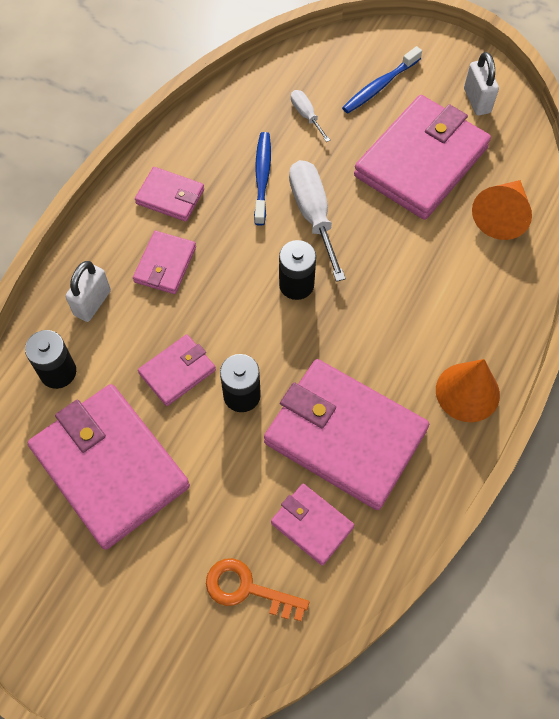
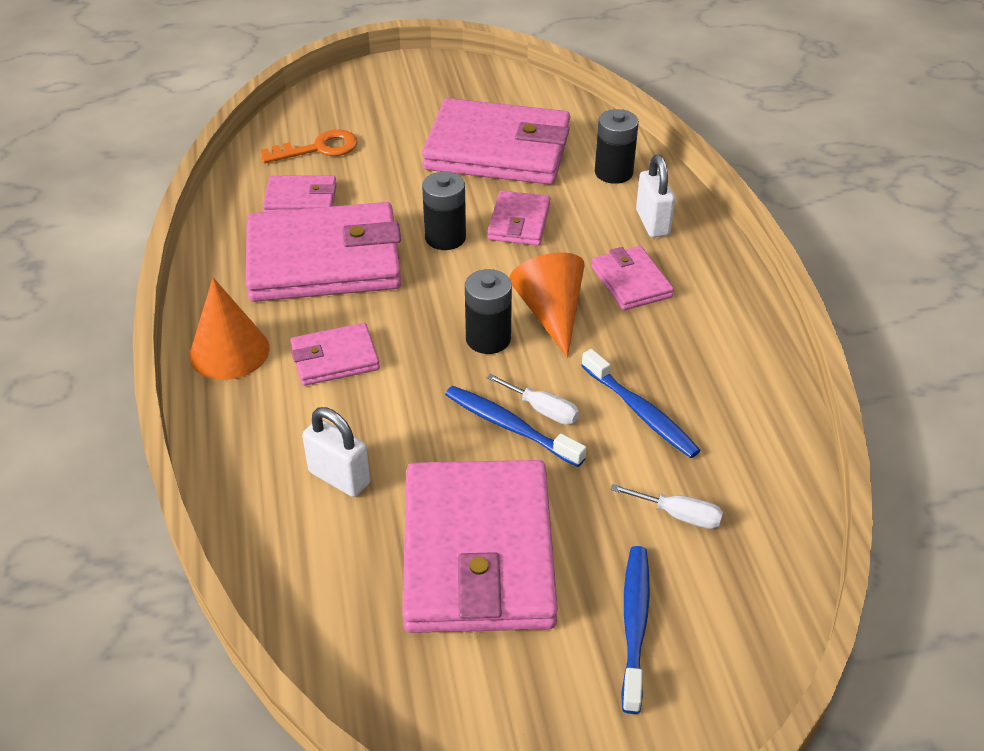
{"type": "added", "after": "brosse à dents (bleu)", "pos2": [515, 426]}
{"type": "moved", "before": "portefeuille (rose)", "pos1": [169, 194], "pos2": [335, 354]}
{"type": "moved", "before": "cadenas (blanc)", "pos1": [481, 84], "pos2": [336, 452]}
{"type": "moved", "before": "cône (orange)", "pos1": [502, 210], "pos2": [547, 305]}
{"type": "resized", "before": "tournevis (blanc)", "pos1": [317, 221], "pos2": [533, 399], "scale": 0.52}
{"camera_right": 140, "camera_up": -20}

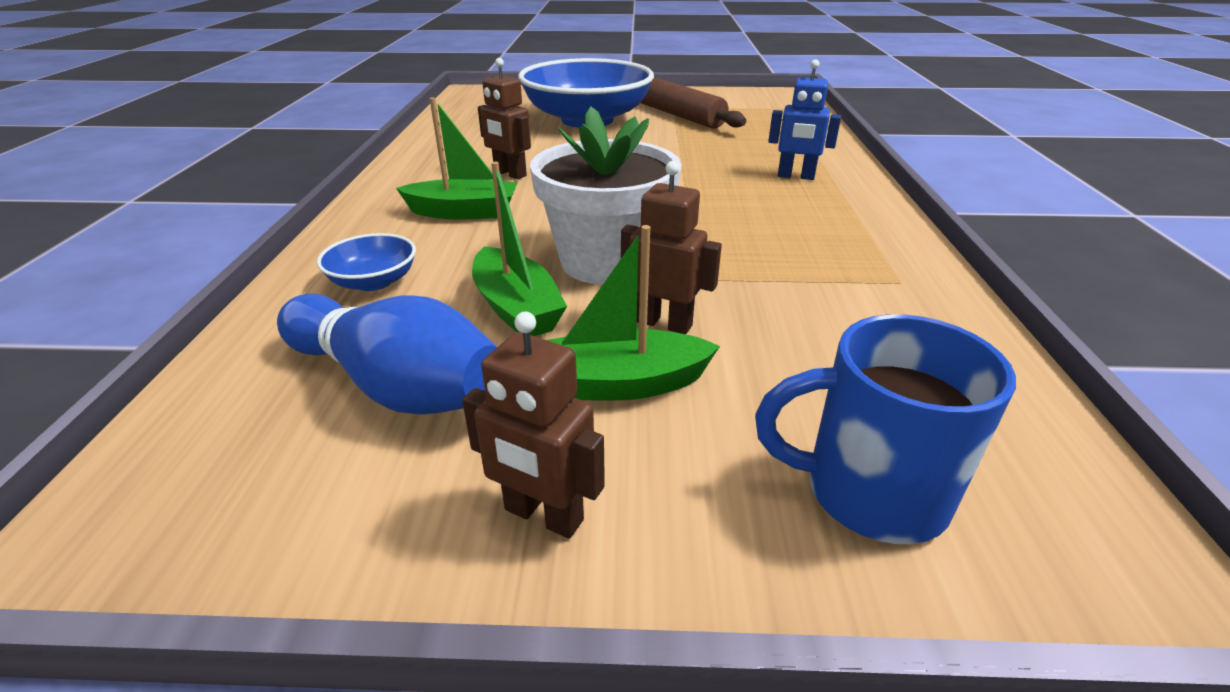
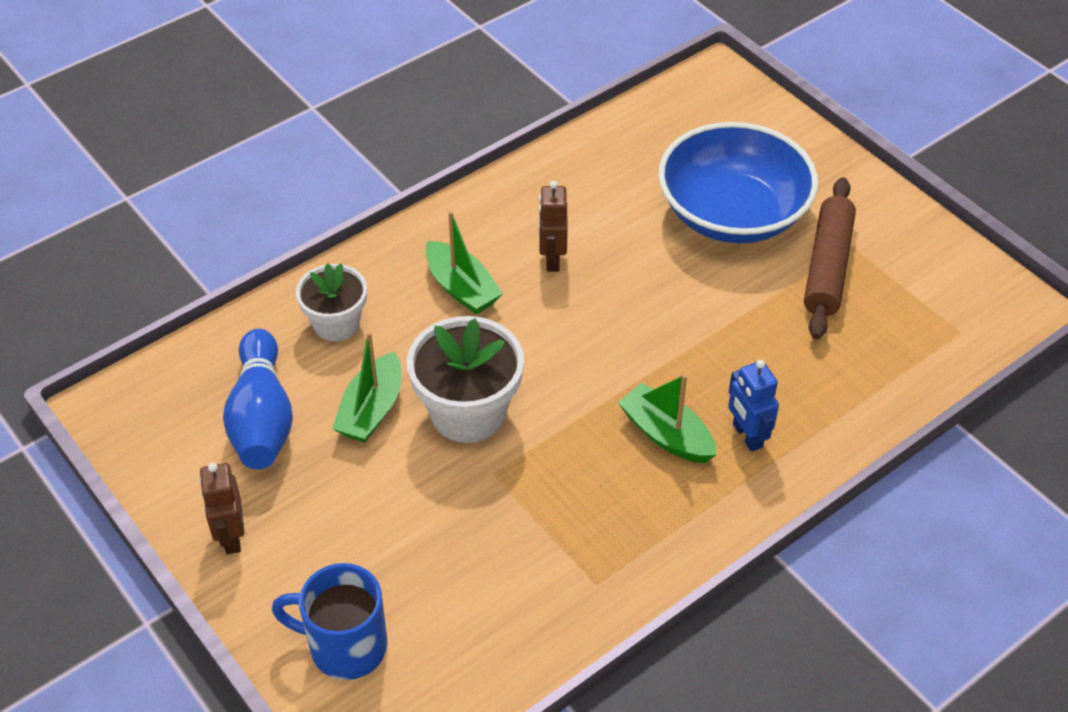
{"type": "removed", "before": "robot (marron)", "pos1": [671, 247]}
{"type": "moved", "before": "bateau (vert)", "pos1": [633, 313], "pos2": [667, 418]}
{"type": "replaced", "before": "bol (bleu)", "after": "pot de fleurs (blanc)", "pos1": [366, 262], "pos2": [331, 302]}
{"type": "turned", "before": "tasse (bleu)", "pos1": [885, 429], "pos2": [330, 621], "turn": -45}
{"camera_right": 50, "camera_up": 15}

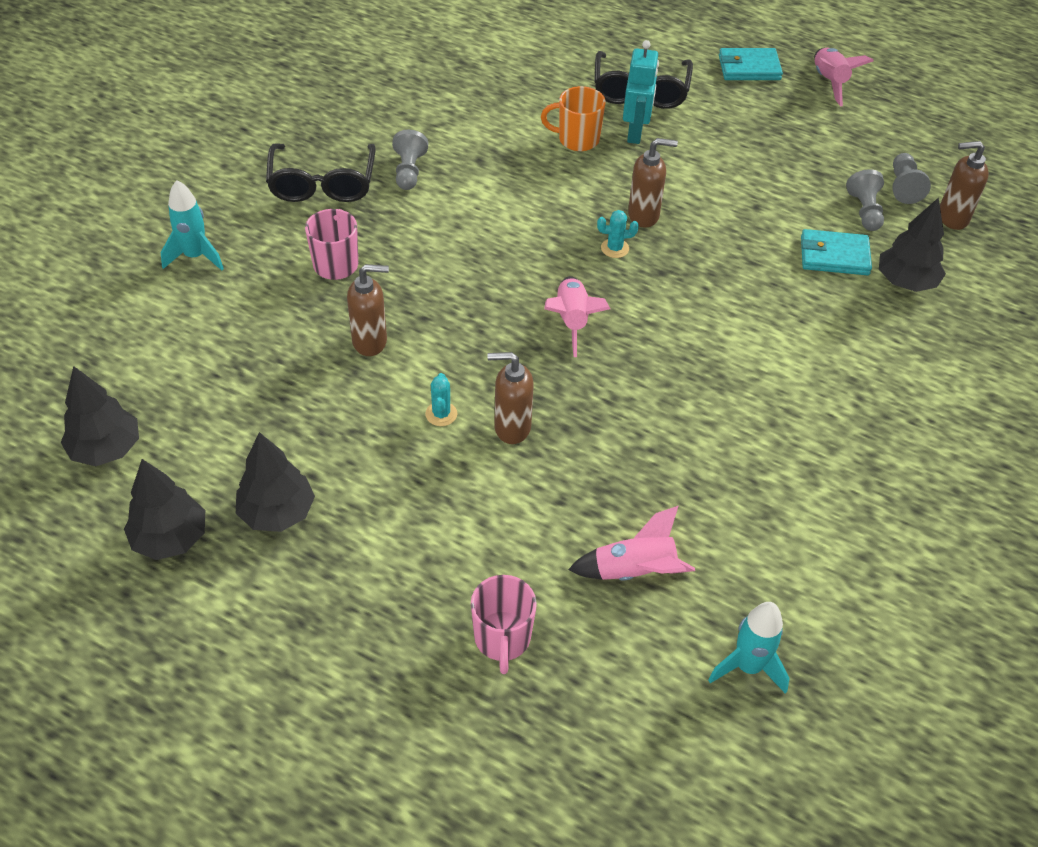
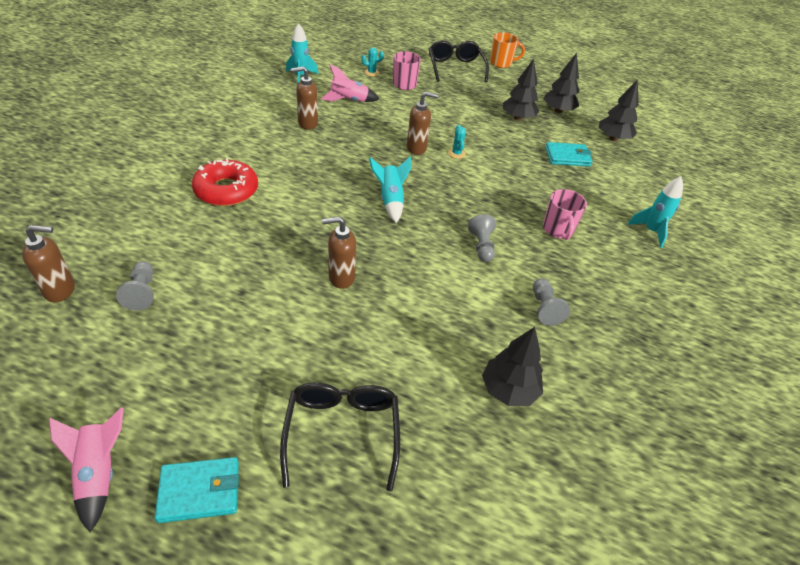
{"type": "removed", "before": "robot (turquoise)", "pos1": [641, 92]}
{"type": "added", "after": "beignet (rouge)", "pos2": [225, 182]}
{"type": "moved", "before": "lunettes (noir)", "pos1": [321, 172], "pos2": [459, 61]}
{"type": "moved", "before": "distributeur de savon (marron)", "pos1": [368, 310], "pos2": [304, 98]}
{"type": "moved", "before": "tasse (orange)", "pos1": [573, 118], "pos2": [507, 50]}
{"type": "moved", "before": "cactus (turquoise)", "pos1": [618, 234], "pos2": [373, 62]}
{"type": "moved", "before": "portefeuille (turquoise)", "pos1": [836, 252], "pos2": [569, 154]}
{"type": "moved", "before": "arbre (noir)", "pos1": [912, 244], "pos2": [512, 366]}
{"type": "moved", "before": "pion (gris)", "pos1": [911, 178], "pos2": [482, 238]}
{"type": "recoloured", "before": "fusée (rose)", "after": "fusée (turquoise)", "pos1": [577, 316], "pos2": [390, 189]}
{"camera_right": 170, "camera_up": -5}

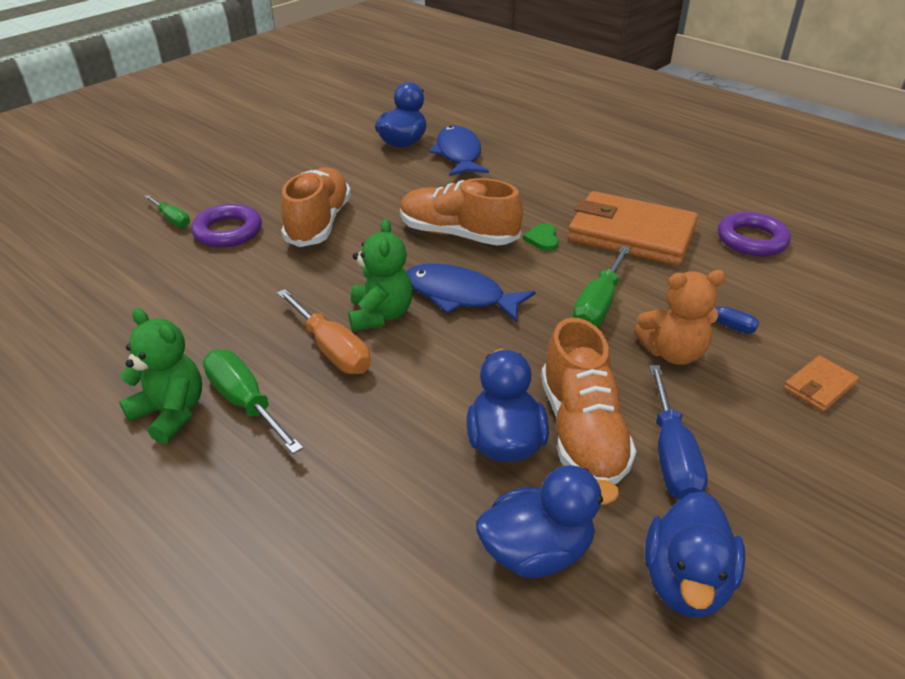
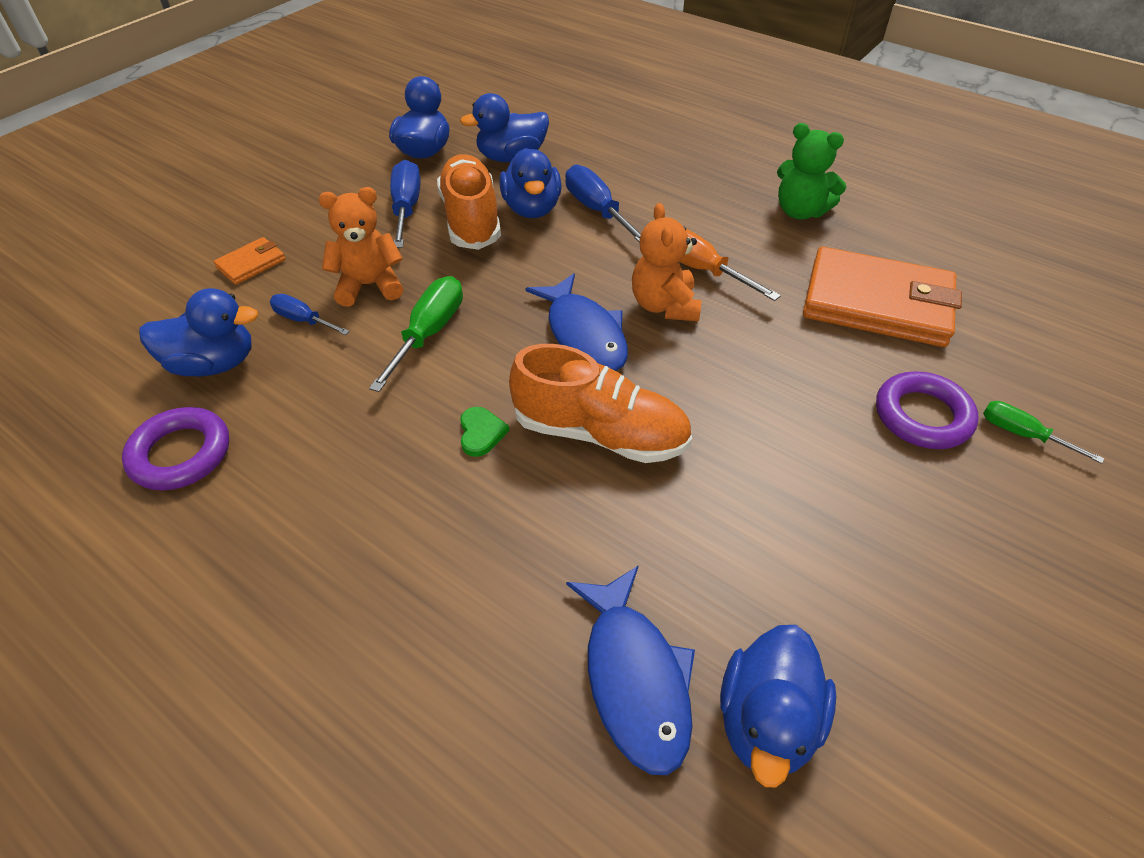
{"type": "removed", "before": "tournevis (vert)", "pos1": [253, 401]}
{"type": "removed", "before": "chaussure (orange)", "pos1": [316, 207]}
{"type": "added", "after": "canard (bleu)", "pos2": [198, 332]}
{"type": "added", "after": "tournevis (bleu)", "pos2": [603, 203]}
{"type": "moved", "before": "portefeuille (orange)", "pos1": [633, 228], "pos2": [882, 297]}
{"type": "recoloured", "before": "ours en peluche (vert)", "after": "ours en peluche (orange)", "pos1": [380, 275], "pos2": [666, 262]}
{"type": "turned", "before": "poisson (bleu)", "pos1": [471, 293], "pos2": [577, 322], "turn": 45}
{"camera_right": 175, "camera_up": 10}

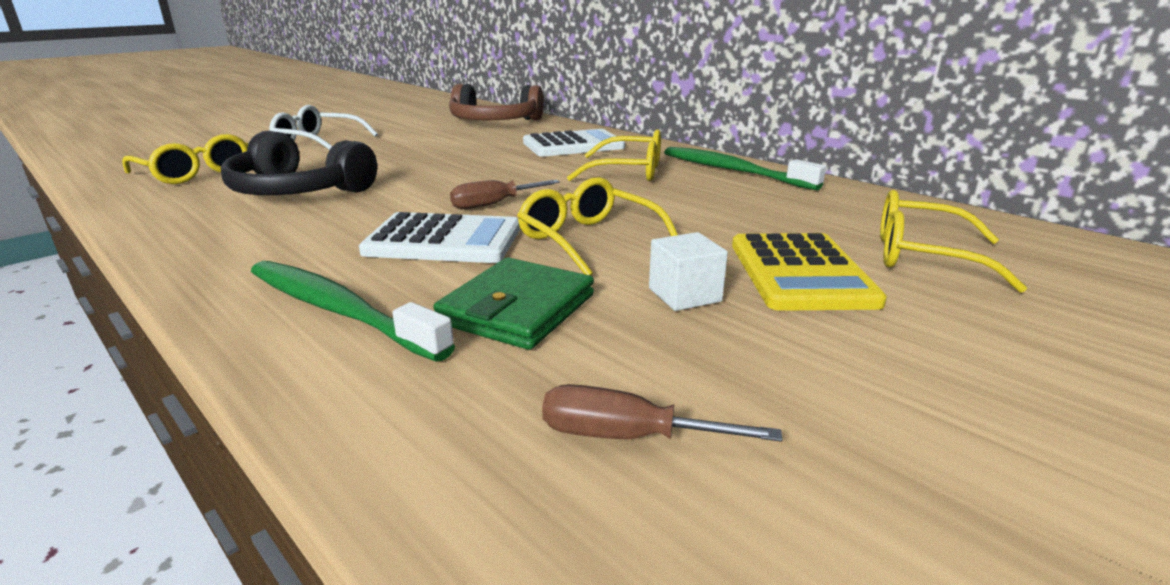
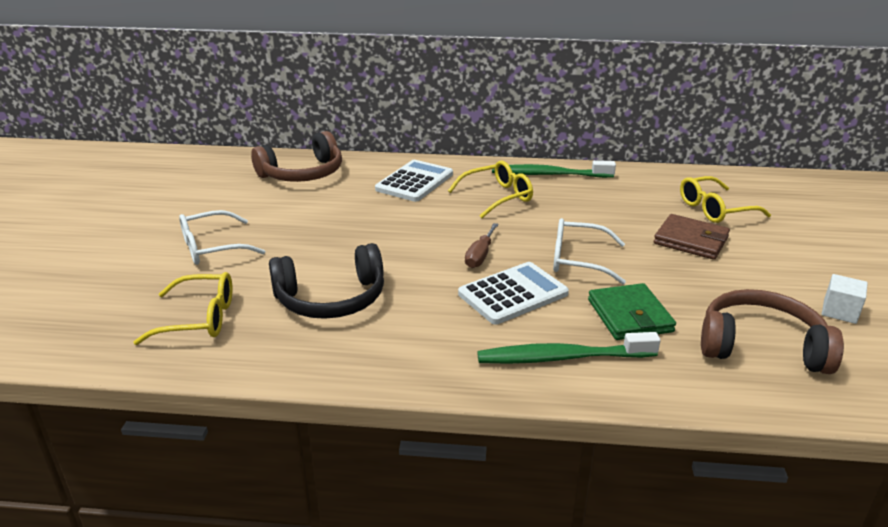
{"type": "moved", "before": "cube (blanc)", "pos1": [688, 271], "pos2": [845, 299]}
{"type": "replaced", "before": "tournevis (marron)", "after": "casque audio (marron)", "pos1": [662, 413], "pos2": [772, 331]}
{"type": "replaced", "before": "calculatrice (jaune)", "after": "portefeuille (marron)", "pos1": [809, 272], "pos2": [692, 237]}
{"type": "recoloured", "before": "lunettes (jaune)", "after": "lunettes (blanc)", "pos1": [597, 226], "pos2": [589, 251]}
{"camera_right": -40, "camera_up": 5}

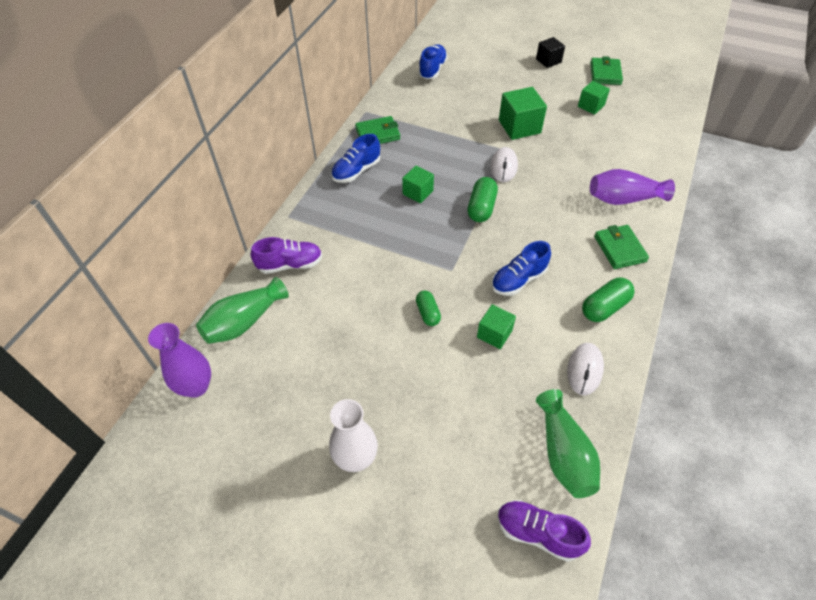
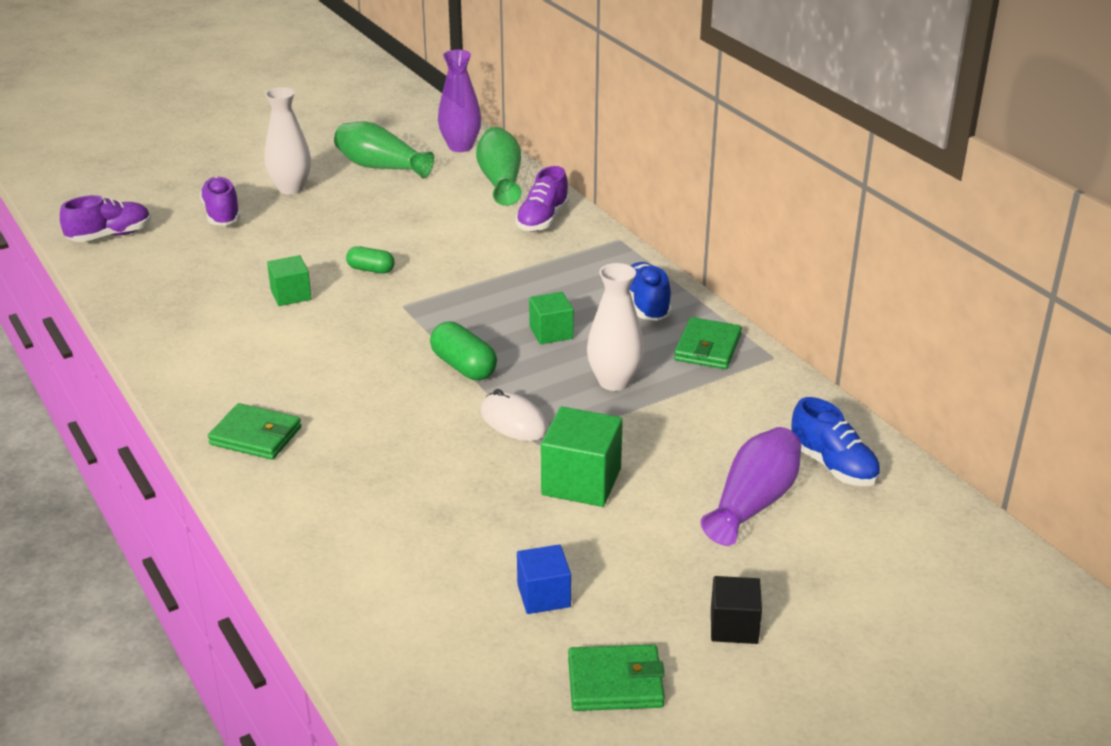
{"type": "removed", "before": "chaussure (bleu)", "pos1": [521, 268]}
{"type": "removed", "before": "souris (blanc)", "pos1": [585, 369]}
{"type": "removed", "before": "gélule (vert)", "pos1": [608, 300]}
{"type": "added", "after": "chaussure (violet)", "pos2": [220, 201]}
{"type": "added", "after": "vase (blanc)", "pos2": [615, 327]}
{"type": "moved", "before": "vase (vert)", "pos1": [568, 443], "pos2": [384, 150]}
{"type": "moved", "before": "vase (violet)", "pos1": [632, 187], "pos2": [751, 486]}
{"type": "recoloured", "before": "cube (vert)", "after": "cube (bleu)", "pos1": [594, 98], "pos2": [544, 579]}
{"type": "turned", "before": "portefeuille (vert)", "pos1": [606, 70], "pos2": [616, 677], "turn": -45}
{"camera_right": 125, "camera_up": -20}

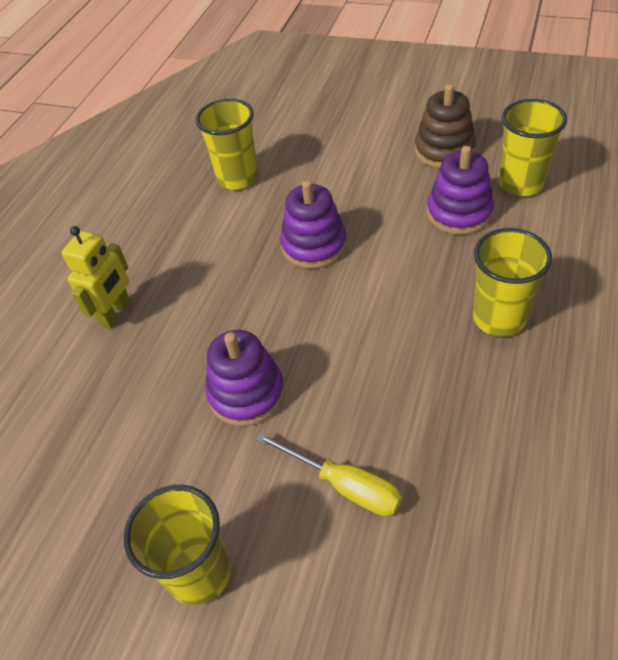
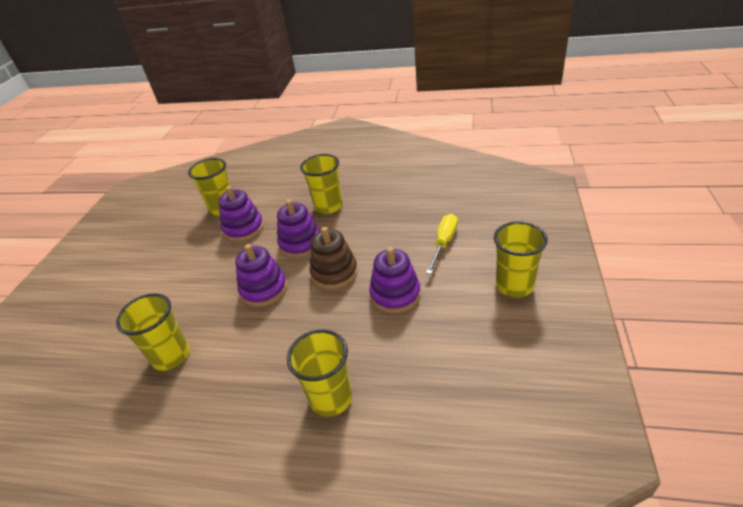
{"type": "added", "after": "jouet à empiler (violet)", "pos2": [298, 228]}
{"type": "moved", "before": "jouet à empiler (marron)", "pos1": [445, 126], "pos2": [334, 258]}
{"type": "replaced", "before": "robot (jaune)", "after": "gobelet (jaune)", "pos1": [96, 277], "pos2": [319, 373]}
{"camera_right": -100, "camera_up": -10}

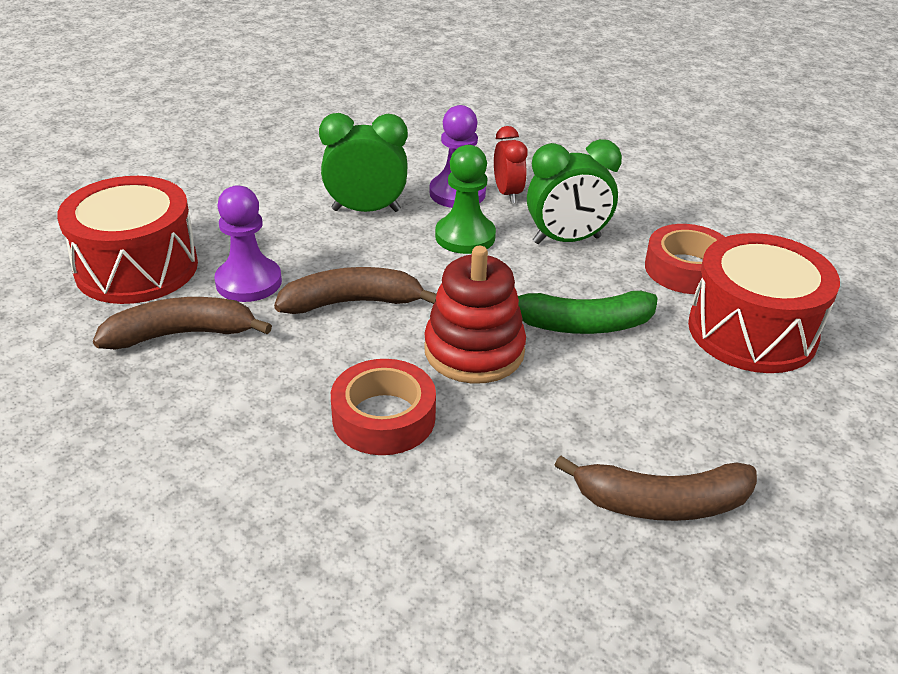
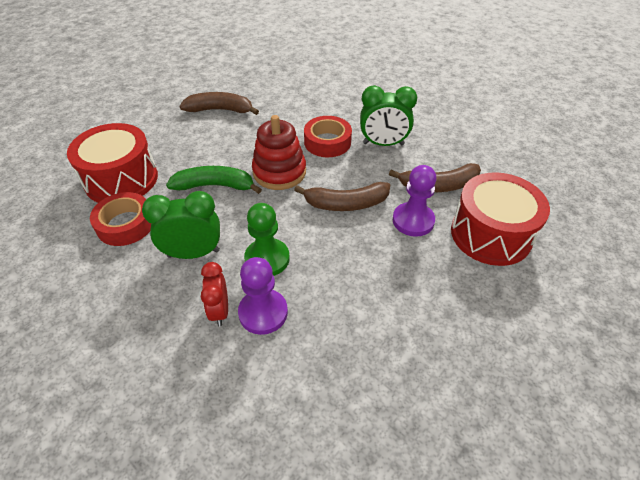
{"type": "moved", "before": "réveil (vert)", "pos1": [363, 162], "pos2": [388, 115]}
{"camera_right": -175, "camera_up": 10}

